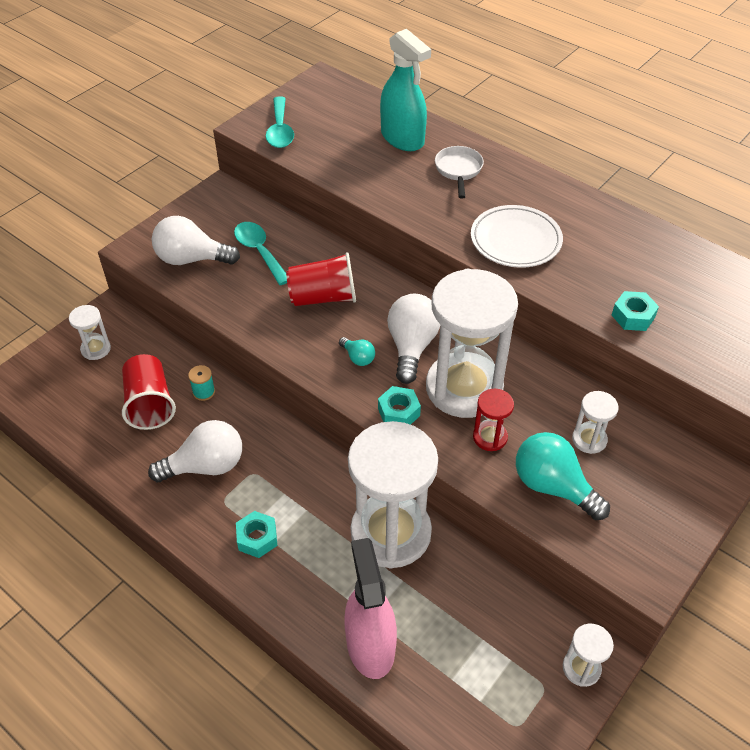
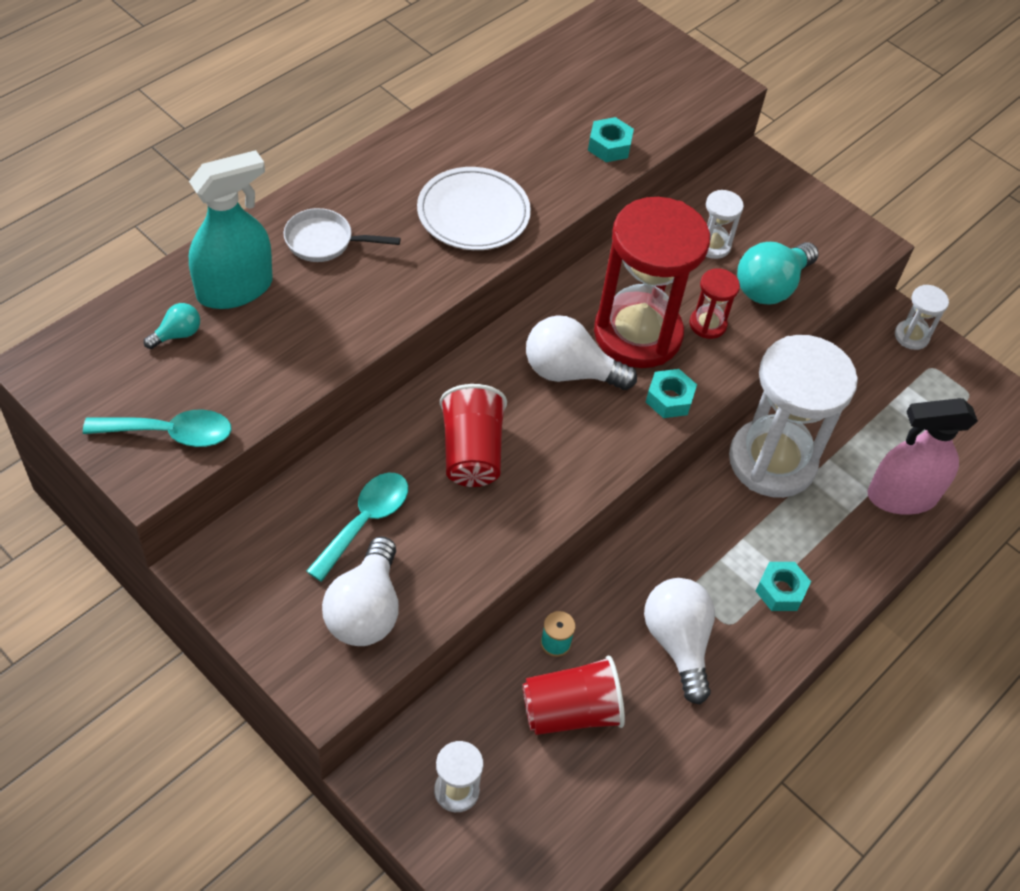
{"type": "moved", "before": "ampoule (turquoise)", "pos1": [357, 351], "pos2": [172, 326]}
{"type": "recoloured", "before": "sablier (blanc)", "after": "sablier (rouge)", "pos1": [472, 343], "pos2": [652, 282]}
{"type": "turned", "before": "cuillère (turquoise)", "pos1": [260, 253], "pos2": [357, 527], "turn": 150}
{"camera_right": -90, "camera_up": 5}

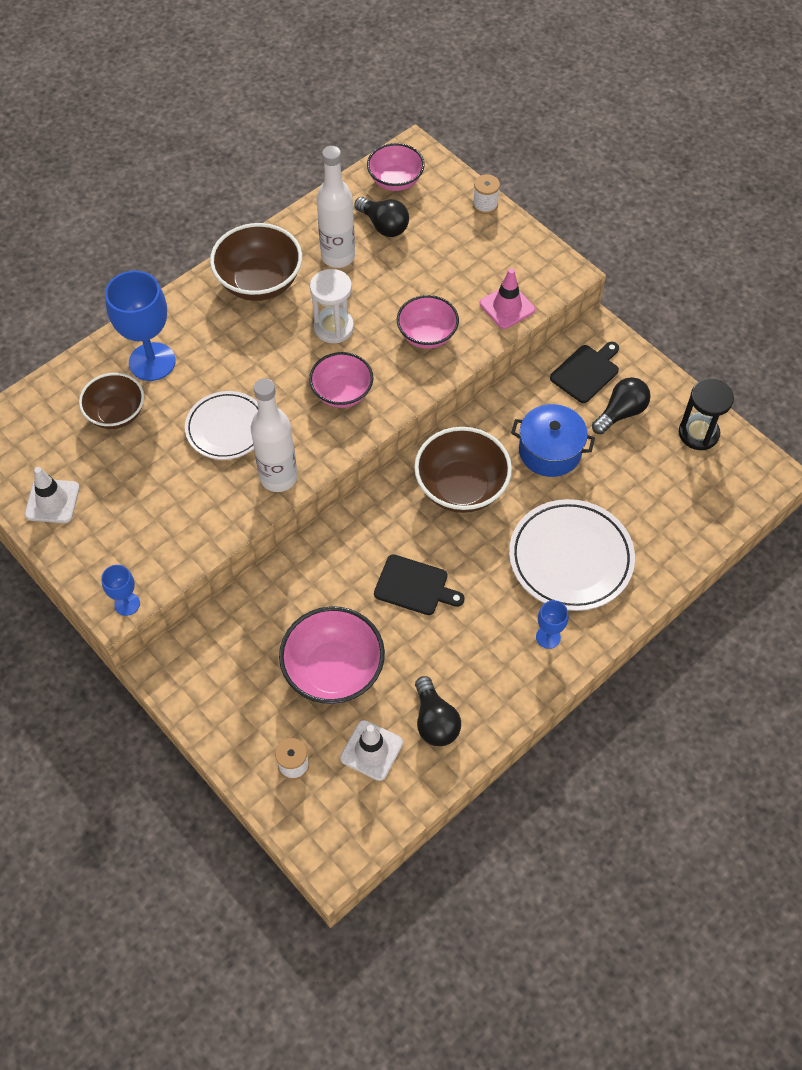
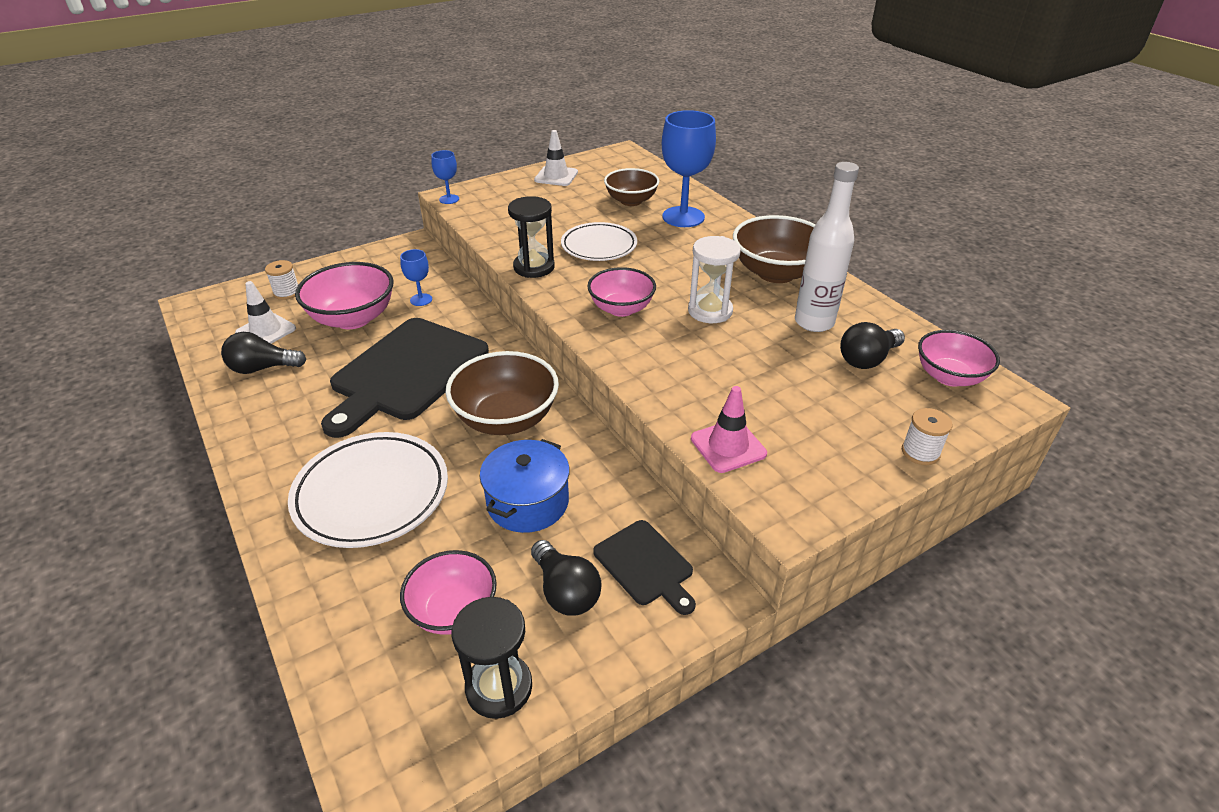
{"type": "moved", "before": "bol (rose)", "pos1": [428, 322], "pos2": [448, 592]}
{"type": "moved", "before": "verre à pied (bleu)", "pos1": [552, 624], "pos2": [416, 277]}
{"type": "replaced", "before": "bouteille (blanc)", "after": "sablier (noir)", "pos1": [274, 435], "pos2": [531, 237]}
{"type": "resized", "before": "planche à découper (noir)", "pos1": [419, 584], "pos2": [405, 378], "scale": 2.02}
{"camera_right": 100, "camera_up": -20}

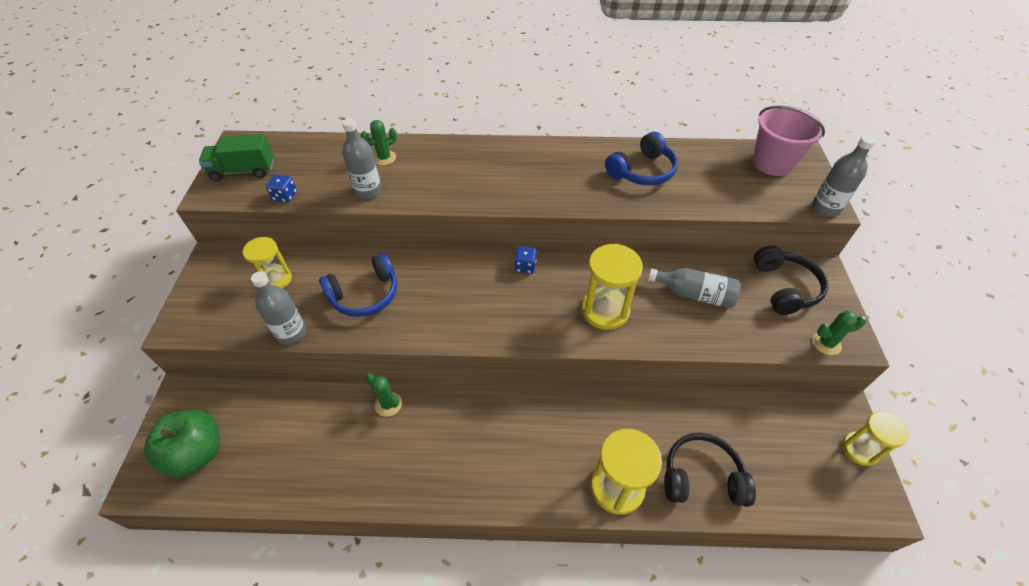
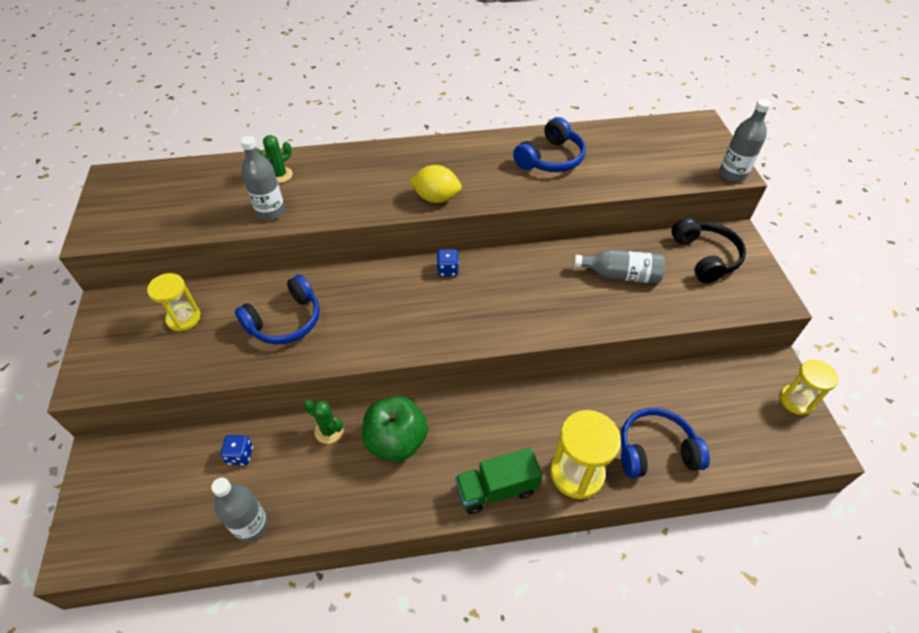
{"type": "removed", "before": "sablier (jaune)", "pos1": [612, 287]}
{"type": "removed", "before": "seau (rose)", "pos1": [789, 141]}
{"type": "removed", "before": "cactus (vert)", "pos1": [839, 332]}
{"type": "added", "after": "citron (jaune)", "pos2": [435, 184]}
{"type": "moved", "before": "pomme (vert)", "pos1": [182, 443], "pos2": [395, 429]}
{"type": "moved", "before": "camion (vert)", "pos1": [236, 158], "pos2": [498, 481]}
{"type": "moved", "before": "bouteille (gris)", "pos1": [278, 308], "pos2": [239, 510]}
{"type": "moved", "before": "dé (bleu)", "pos1": [281, 188], "pos2": [236, 450]}
{"type": "recoloured", "before": "casque audio (noir)", "after": "casque audio (bleu)", "pos1": [710, 470], "pos2": [665, 443]}
{"camera_right": -10, "camera_up": 0}

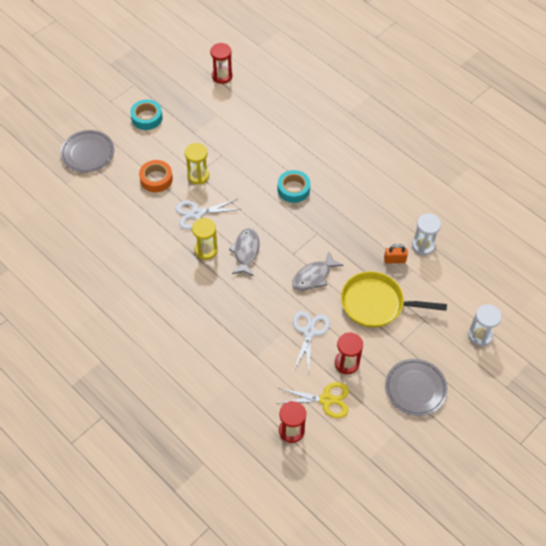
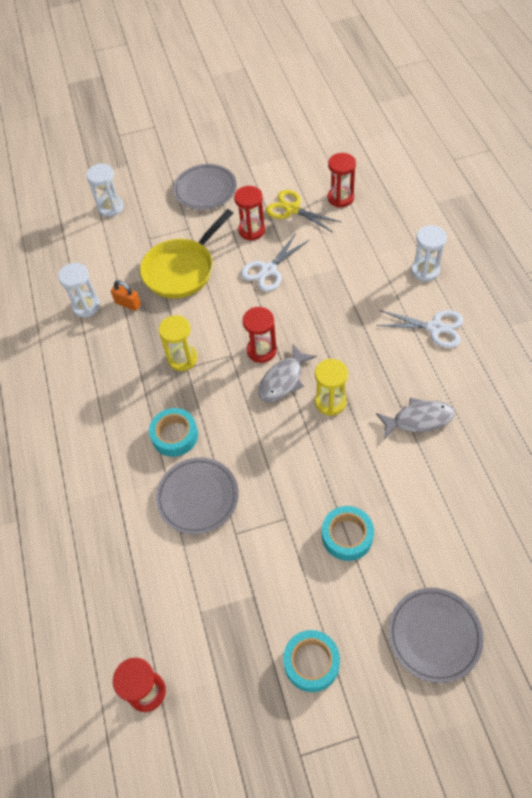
{"type": "added", "after": "assiette (gris)", "pos2": [197, 496]}
{"type": "added", "after": "sablier (rouge)", "pos2": [259, 335]}
{"type": "added", "after": "sablier (blanc)", "pos2": [429, 253]}
{"type": "moved", "before": "ciseaux (blanc)", "pos1": [208, 214], "pos2": [420, 329]}
{"type": "moved", "before": "sablier (jaune)", "pos1": [197, 164], "pos2": [178, 343]}
{"type": "moved", "before": "poisson (gris)", "pos1": [317, 271], "pos2": [415, 418]}
{"type": "recoloured", "before": "ruban adhésif (orange)", "after": "ruban adhésif (turquoise)", "pos1": [156, 176], "pos2": [348, 533]}
{"type": "turned", "before": "poêle (jaune)", "pos1": [394, 299], "pos2": [186, 253], "turn": 90}
{"camera_right": -145, "camera_up": 0}

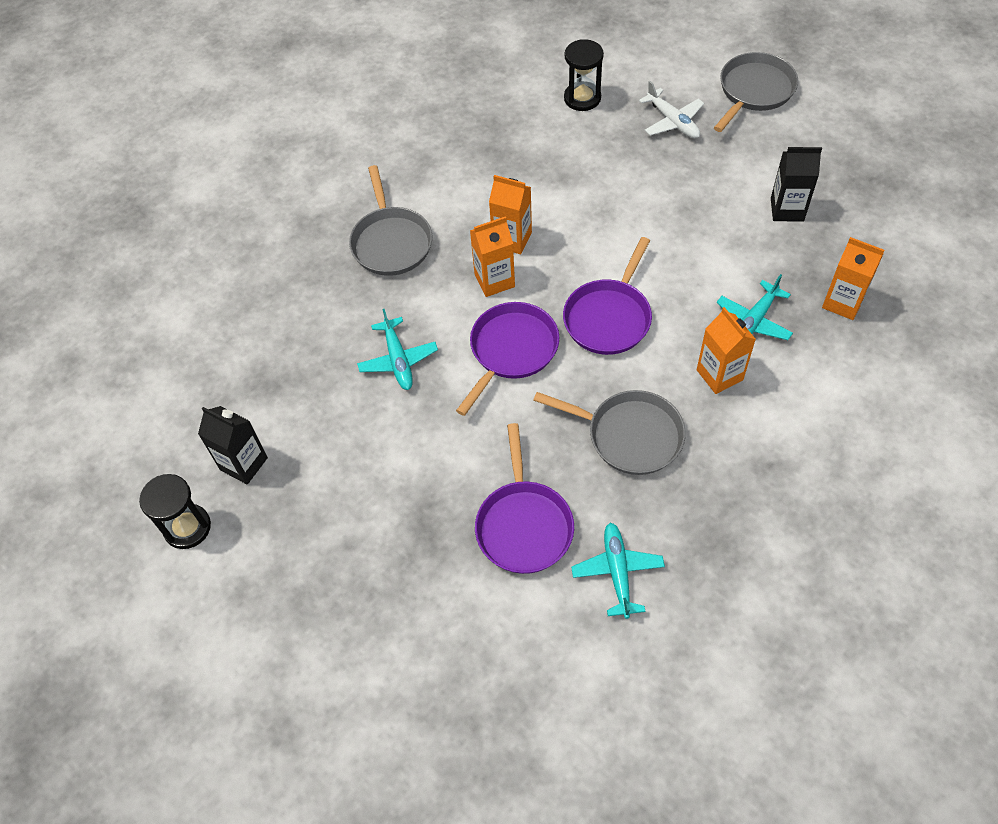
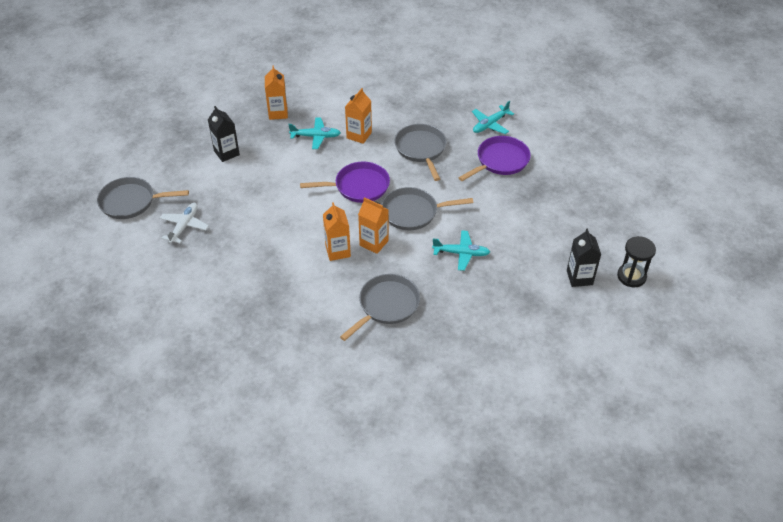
{"type": "removed", "before": "sablier (noir)", "pos1": [584, 75]}
{"type": "recoloured", "before": "poêle (violet)", "after": "poêle (gris)", "pos1": [507, 359], "pos2": [427, 208]}
{"type": "turned", "before": "avion (turquoise)", "pos1": [397, 349], "pos2": [461, 250], "turn": 60}
{"camera_right": -130, "camera_up": -10}

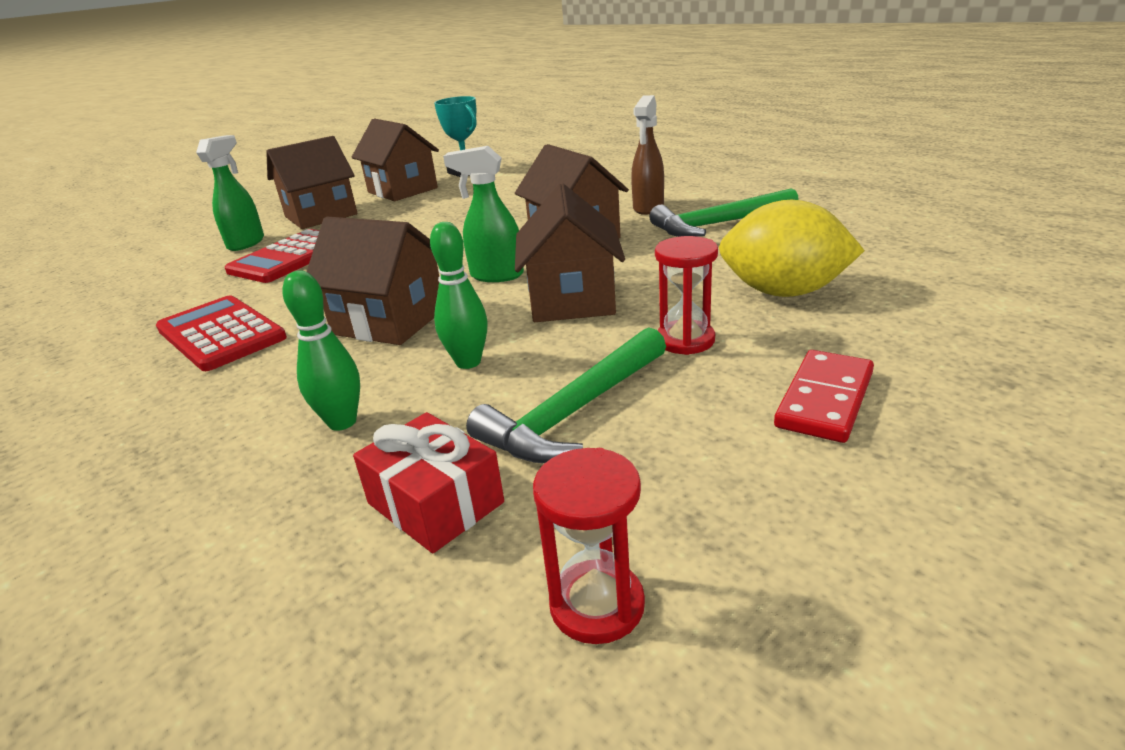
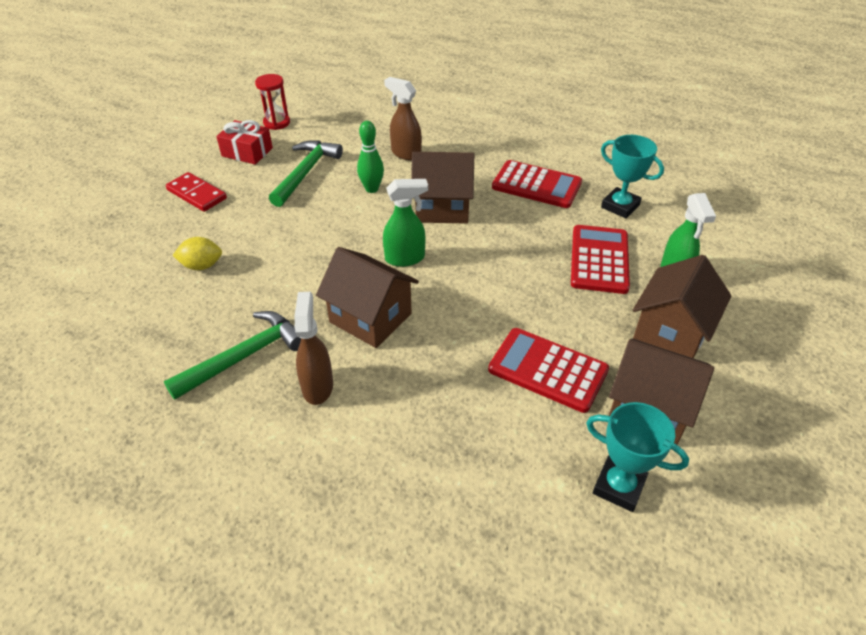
{"type": "removed", "before": "maison (marron)", "pos1": [570, 253]}
{"type": "removed", "before": "sablier (rouge)", "pos1": [686, 295]}
{"type": "added", "after": "calculatrice (rouge)", "pos2": [548, 370]}
{"type": "added", "after": "trophée (turquoise)", "pos2": [632, 176]}
{"type": "moved", "before": "cadeau (rouge)", "pos1": [428, 482], "pos2": [244, 142]}
{"type": "replaced", "before": "quille (vert)", "after": "vaporisateur (marron)", "pos1": [321, 351], "pos2": [403, 119]}
{"type": "turned", "before": "domino (rouge)", "pos1": [824, 396], "pos2": [196, 192], "turn": -60}
{"type": "resized", "before": "citron (jaune)", "pos1": [792, 248], "pos2": [197, 253], "scale": 0.55}
{"camera_right": 155, "camera_up": 15}

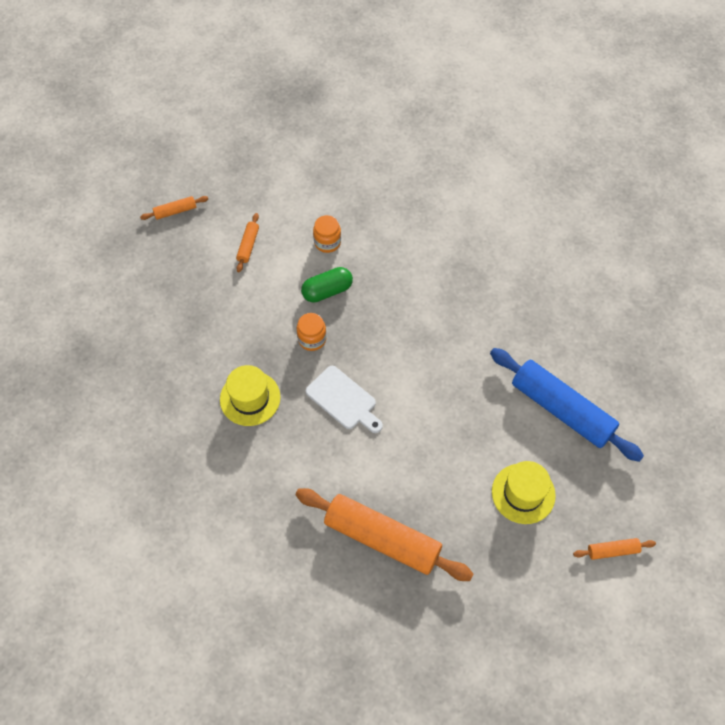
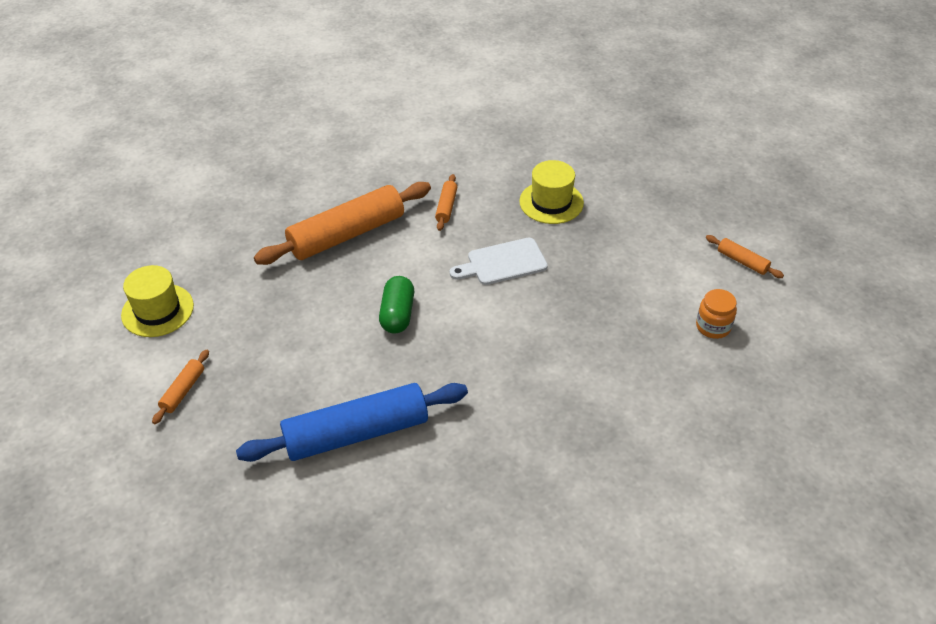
{"type": "removed", "before": "bocal (orange)", "pos1": [311, 332]}
{"type": "moved", "before": "rouleau à pâtisserie (orange)", "pos1": [174, 208], "pos2": [446, 202]}
{"type": "moved", "before": "gélule (vert)", "pos1": [327, 285], "pos2": [396, 305]}
{"type": "moved", "before": "chapeau (jaune)", "pos1": [524, 492], "pos2": [157, 301]}
{"camera_right": 120, "camera_up": -15}

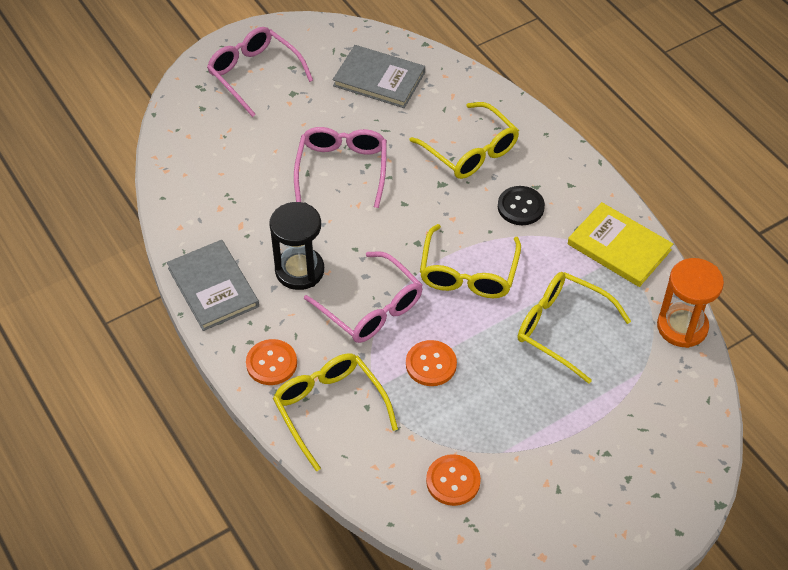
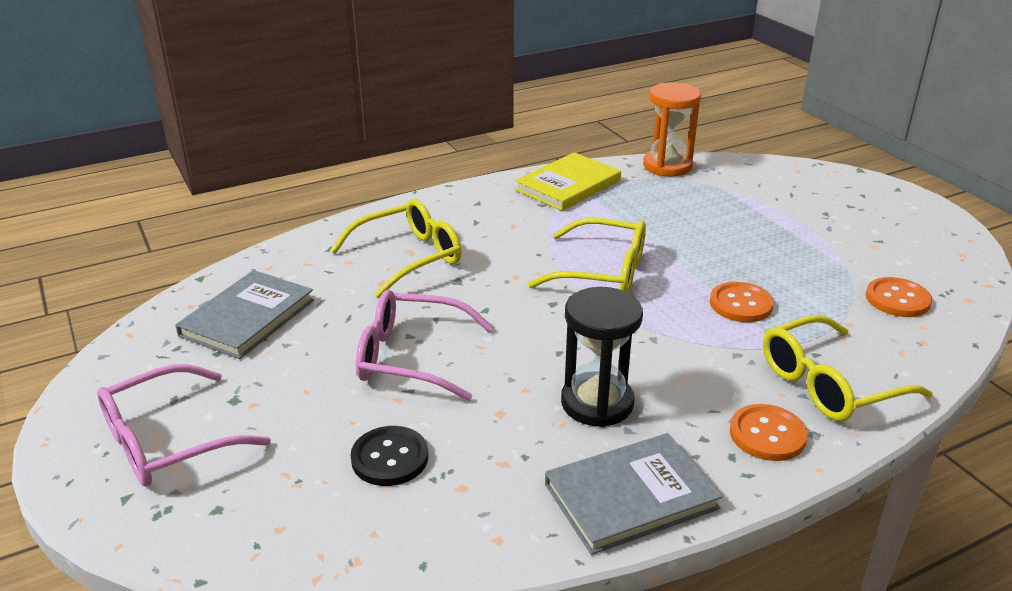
{"type": "removed", "before": "lunettes (rose)", "pos1": [363, 297]}
{"type": "removed", "before": "lunettes (jaune)", "pos1": [574, 328]}
{"type": "moved", "before": "bouton (noir)", "pos1": [521, 205], "pos2": [389, 456]}
{"camera_right": -85, "camera_up": -20}

